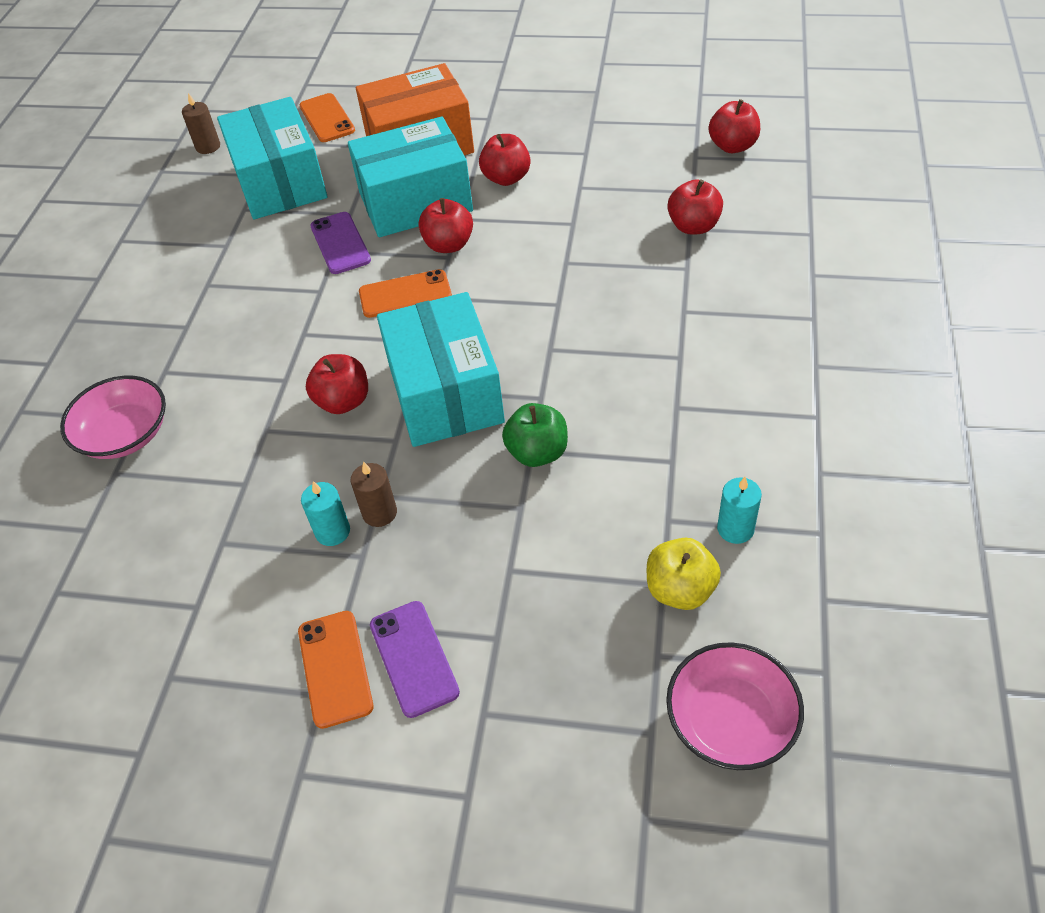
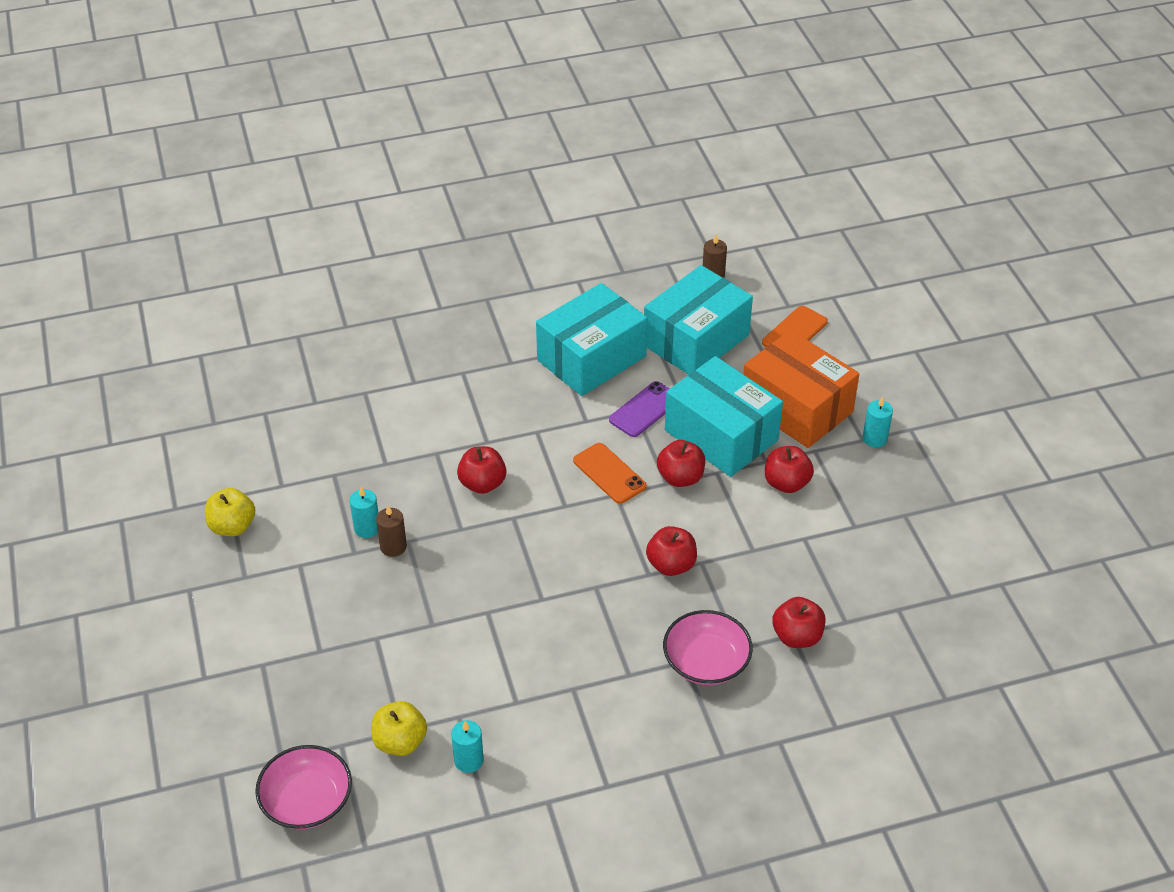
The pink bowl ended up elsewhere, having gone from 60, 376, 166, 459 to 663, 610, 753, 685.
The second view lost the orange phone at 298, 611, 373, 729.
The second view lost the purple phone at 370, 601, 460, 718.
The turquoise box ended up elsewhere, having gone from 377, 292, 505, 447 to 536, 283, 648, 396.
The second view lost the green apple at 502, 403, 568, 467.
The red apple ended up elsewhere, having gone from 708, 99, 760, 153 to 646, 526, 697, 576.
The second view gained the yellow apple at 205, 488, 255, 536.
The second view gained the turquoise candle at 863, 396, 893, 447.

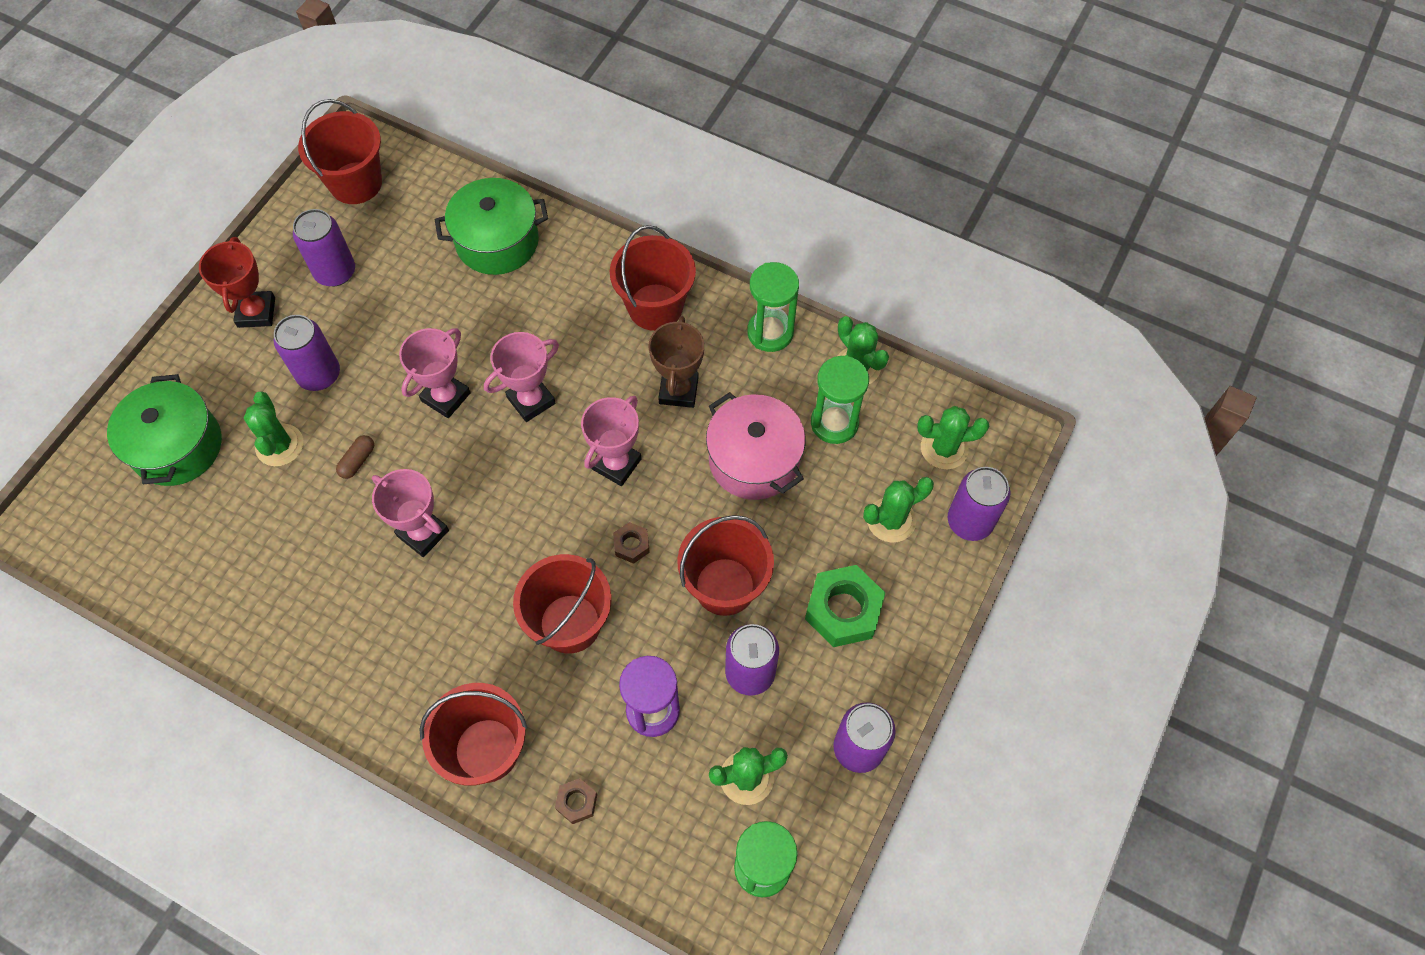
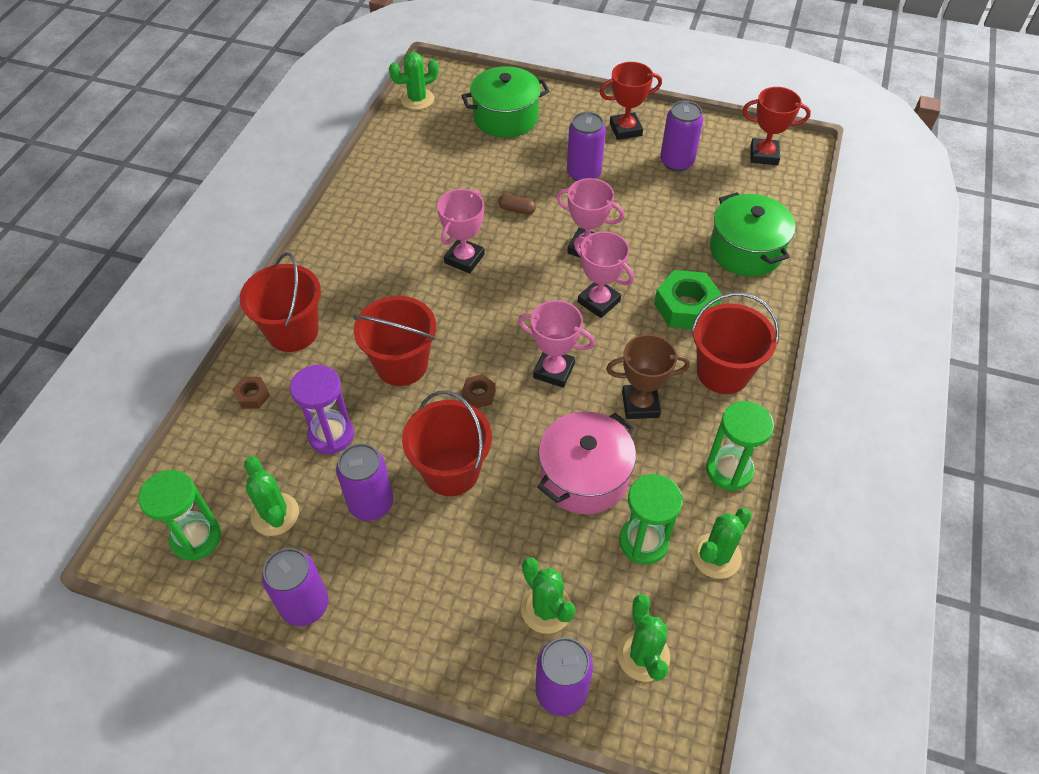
The green cactus ended up elsewhere, having gone from 244, 392, 303, 467 to 389, 52, 439, 110.
Where the red bucket stood at 298, 99, 382, 204, the red trophy came to stand at 742, 87, 811, 165.
The green nut ended up elsewhere, having gone from 805, 565, 885, 647 to 654, 270, 722, 329.

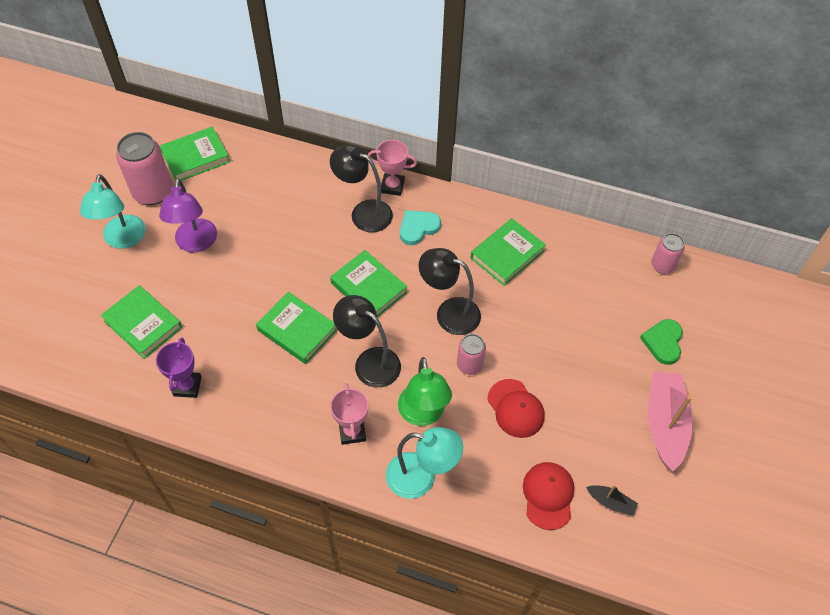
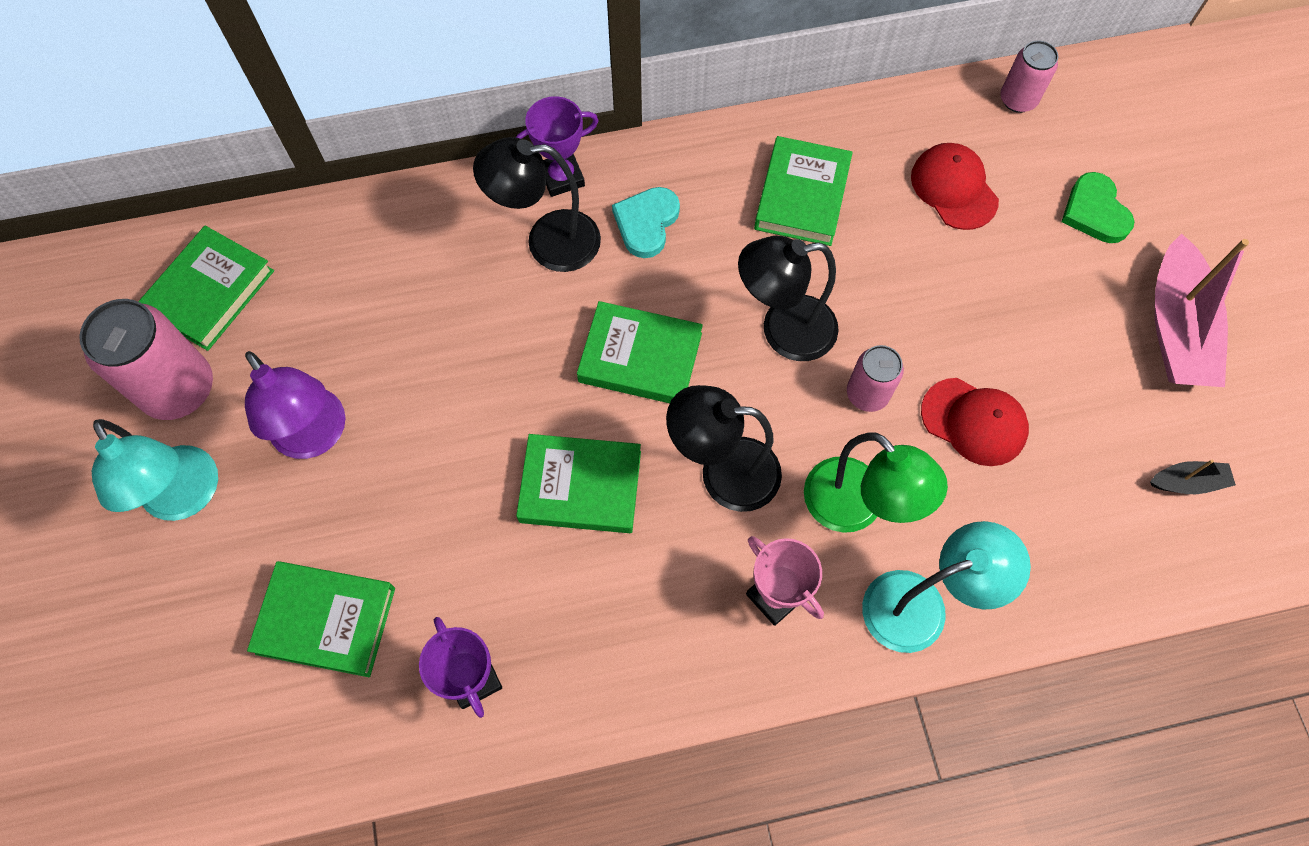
What was the pink trophy at 368, 140, 417, 196 turned into the purple trophy at 515, 96, 599, 197.
The red cap ended up elsewhere, having gone from 523, 462, 574, 530 to 911, 143, 999, 230.
The pink boat at 648, 371, 693, 472 ended up facing another way, 150 degrees counterclockwise from before.

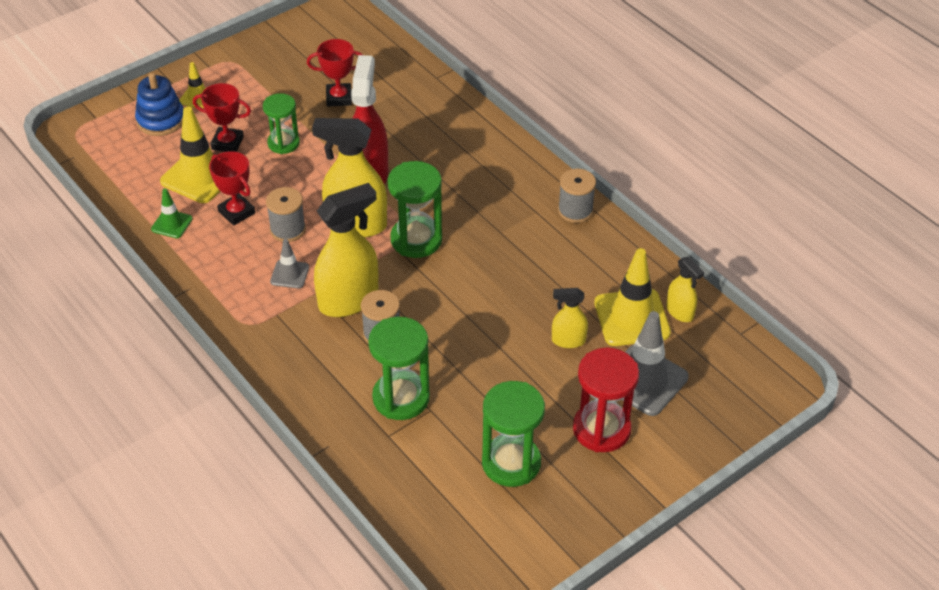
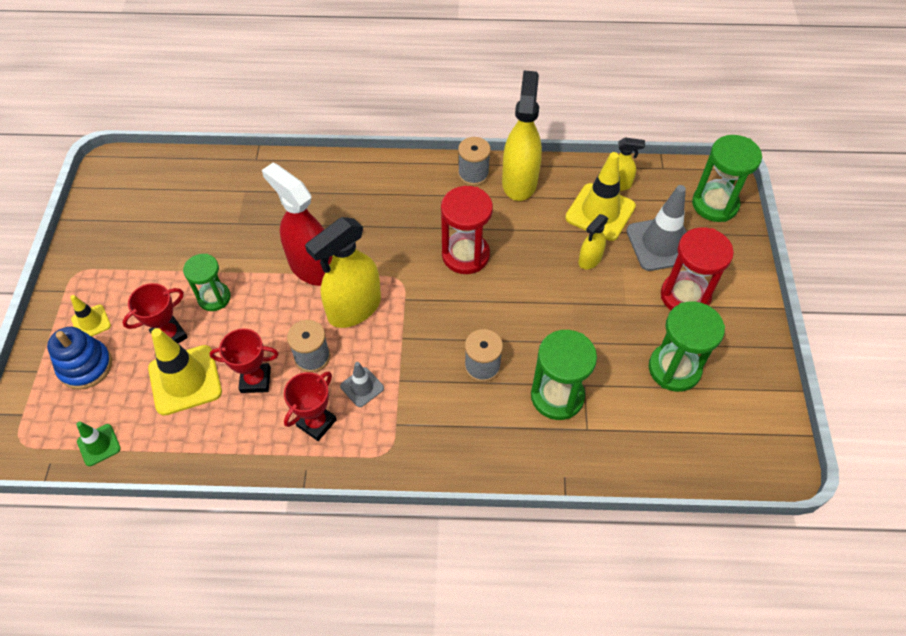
The green traffic cone ended up elsewhere, having gone from 151, 188, 192, 238 to 76, 422, 121, 466.
The red trophy ended up elsewhere, having gone from 307, 39, 363, 106 to 284, 372, 337, 441.
The yellow spray bottle ended up elsewhere, having gone from 314, 183, 378, 317 to 502, 71, 542, 201.
The green hourglass ended up elsewhere, having gone from 388, 161, 442, 258 to 692, 135, 762, 222.
The second view gained the red hourglass at 441, 186, 493, 274.

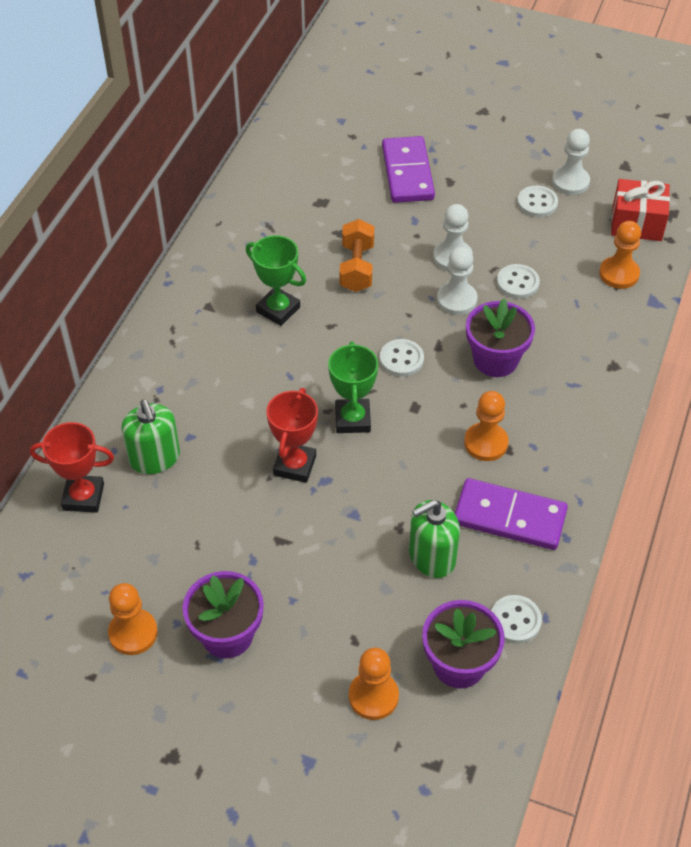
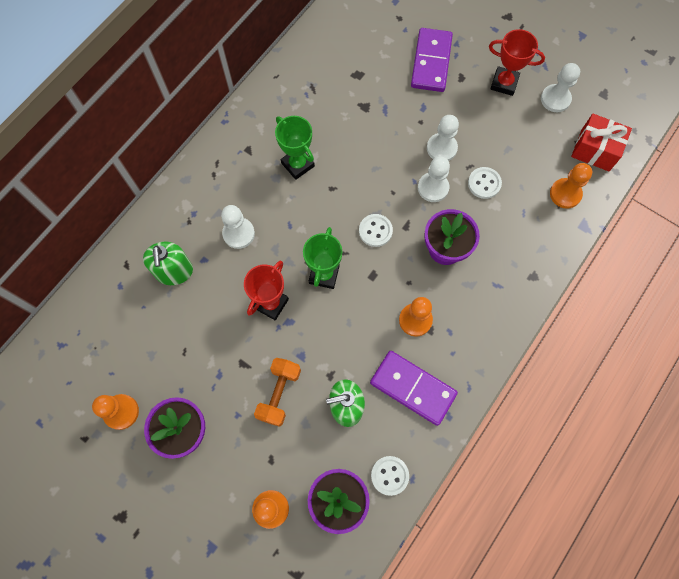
The red trophy ended up elsewhere, having gone from 30, 422, 114, 513 to 489, 29, 545, 96.
The orange dumbbell ended up elsewhere, having gone from 340, 219, 374, 292 to 254, 358, 301, 427.
The second view lost the white button at 517, 186, 558, 217.
The second view gained the white pawn at 221, 205, 255, 249.

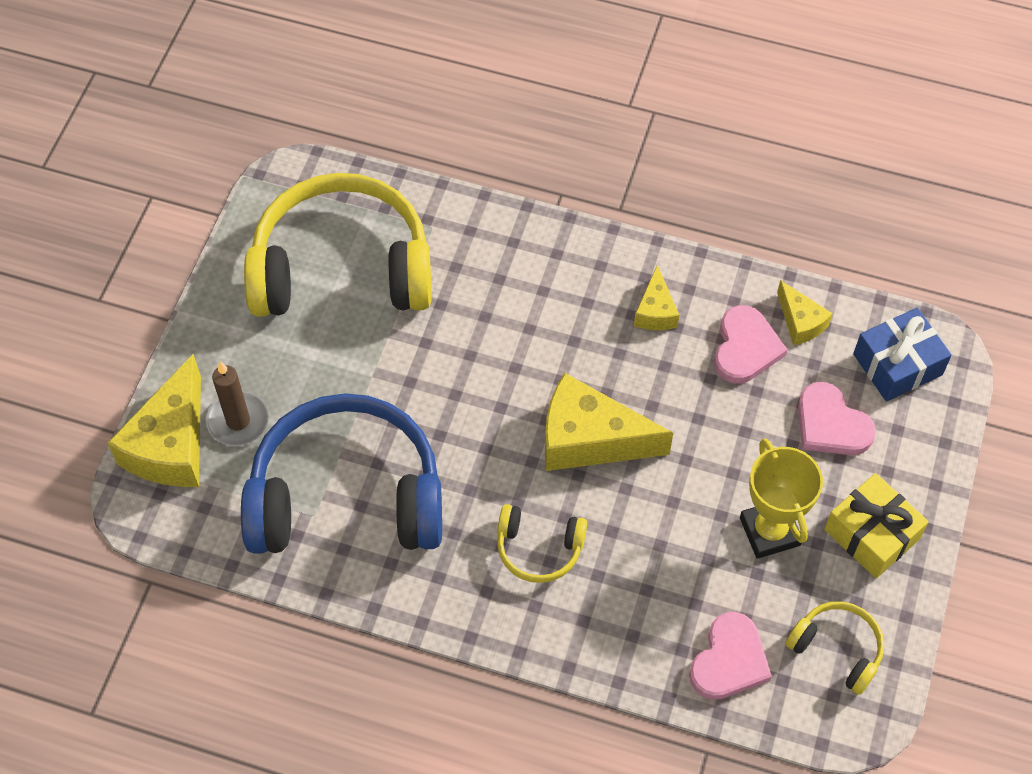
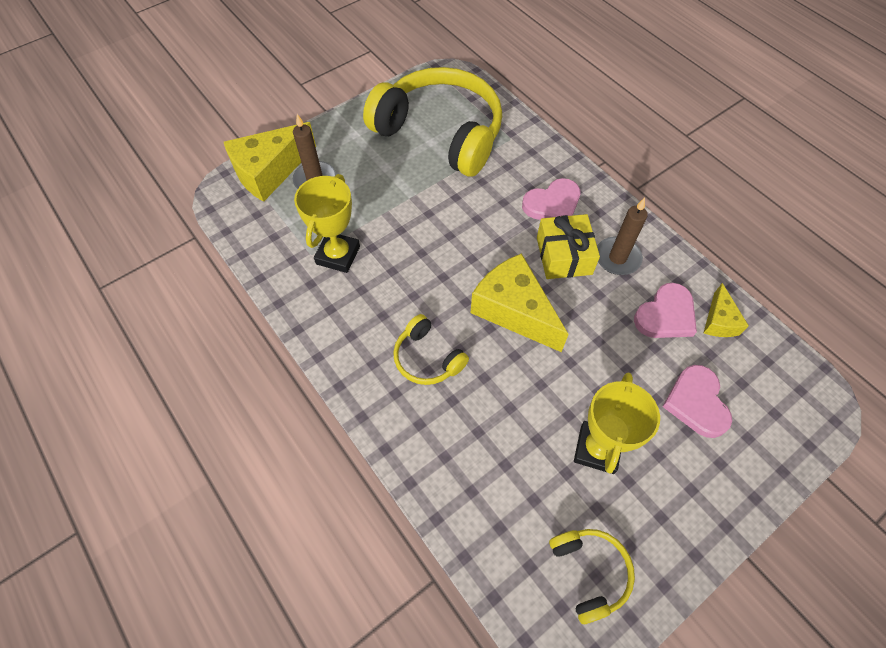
Where the blue headphones stood at 241, 393, 442, 554, the yellow trophy came to stand at 294, 174, 360, 273.
Where the yellow cheese stood at 634, 265, 679, 330, the brown candle came to stand at 597, 198, 648, 275.
The pink heart ended up elsewhere, having gone from 689, 612, 772, 700 to 522, 178, 580, 220.
The yellow gift ended up elsewhere, having gone from 824, 473, 929, 578 to 537, 214, 600, 279.
The second view lost the blue gift at 853, 308, 952, 402.

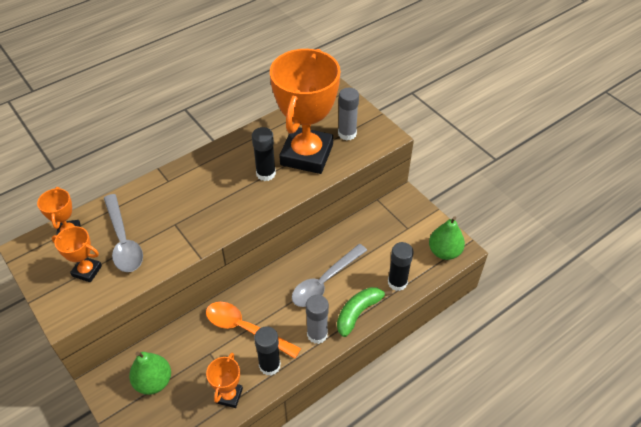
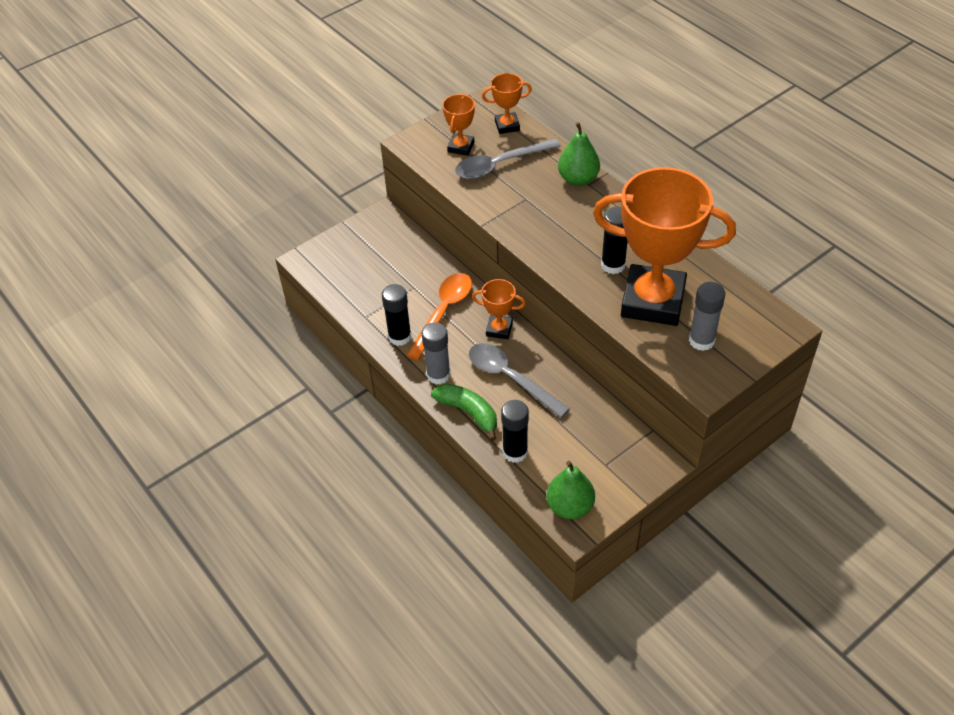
The green pear ended up elsewhere, having gone from 129, 352, 171, 395 to 558, 122, 600, 186.
The orange trophy ended up elsewhere, having gone from 206, 353, 243, 408 to 472, 279, 526, 339.

